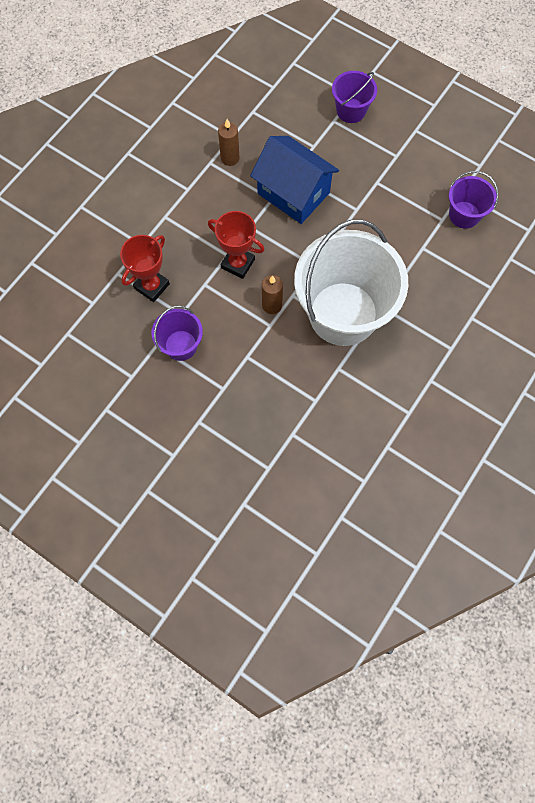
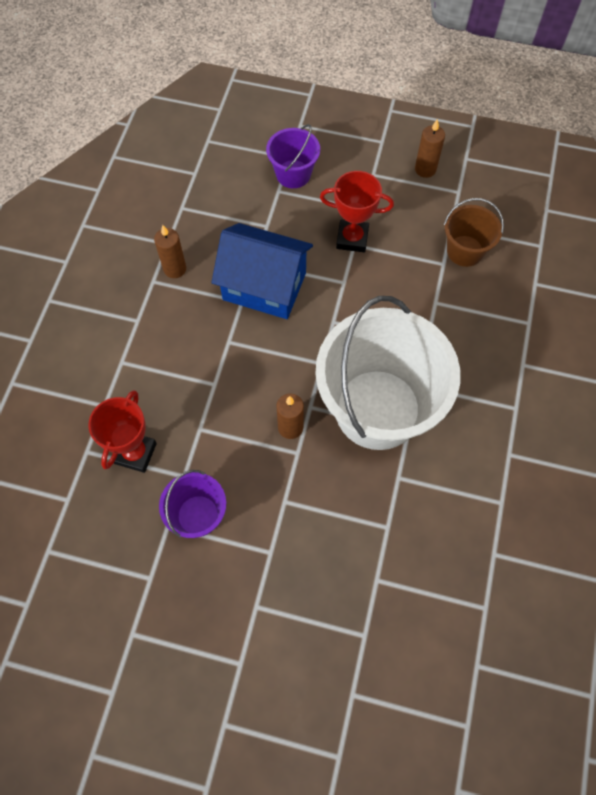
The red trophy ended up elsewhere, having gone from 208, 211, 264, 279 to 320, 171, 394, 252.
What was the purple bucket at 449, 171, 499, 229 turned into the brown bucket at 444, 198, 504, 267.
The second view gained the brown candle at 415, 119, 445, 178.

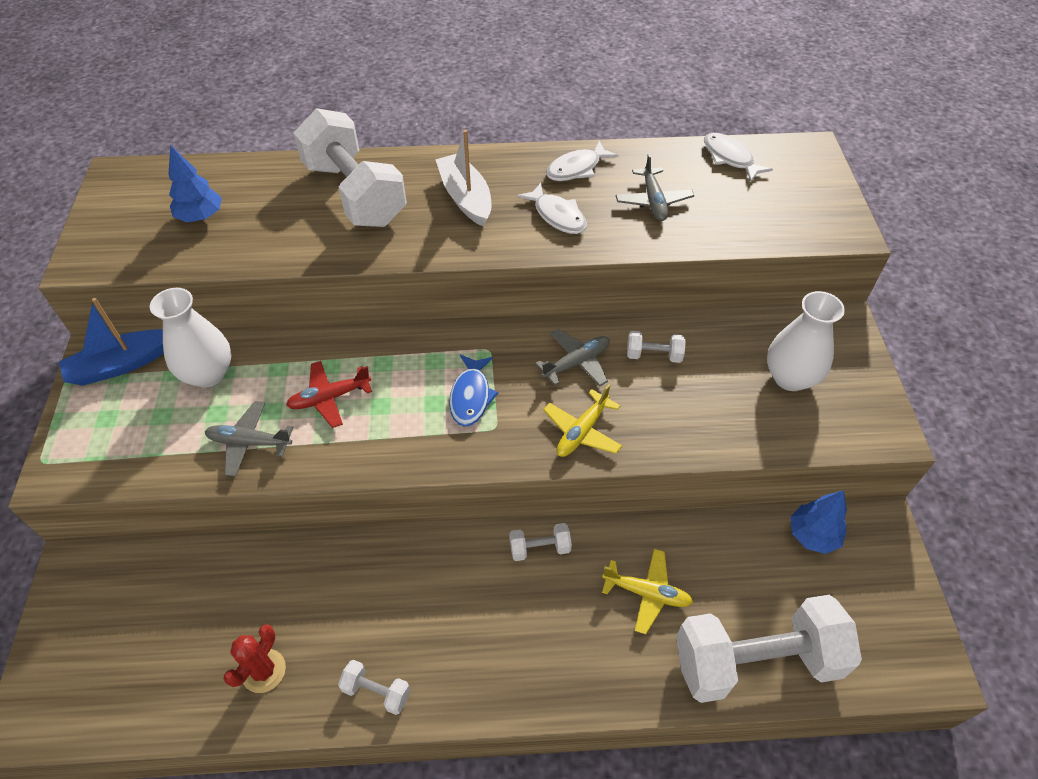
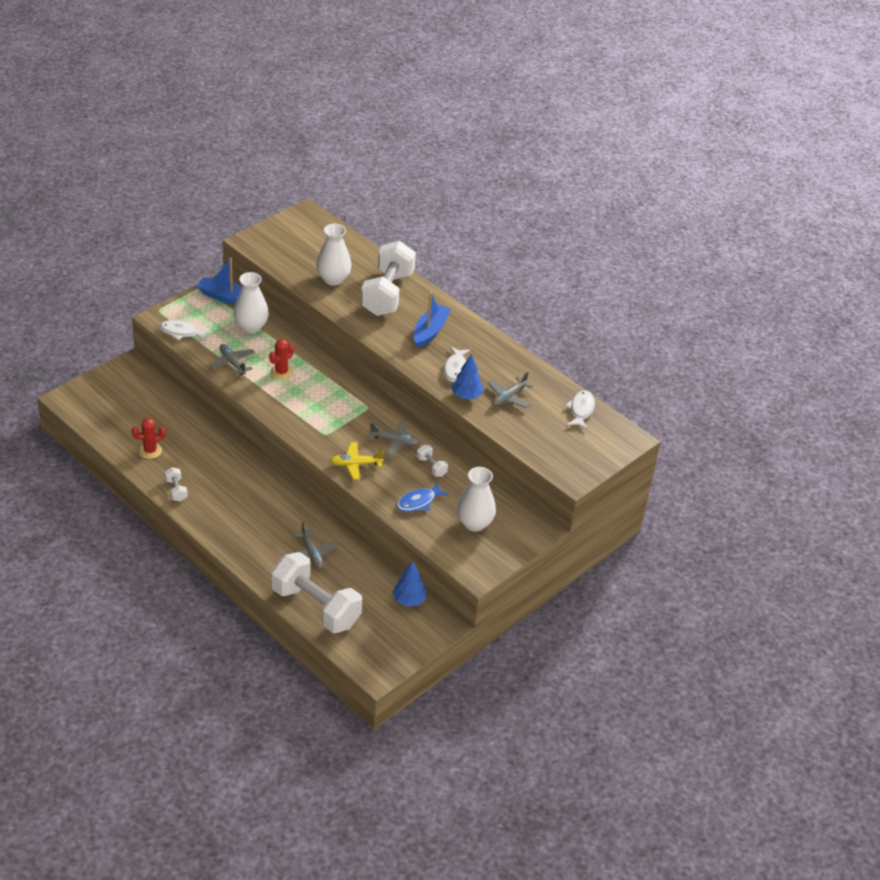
The blue tree ended up elsewhere, having gone from 169, 145, 222, 222 to 451, 354, 483, 399.
Where the red plane stood at 286, 361, 372, 428, the red cactus came to stand at 269, 339, 294, 380.
What was the white boat at 435, 130, 492, 227 turned into the blue boat at 414, 292, 451, 348.
The blue fish ended up elsewhere, having gone from 449, 355, 498, 427 to 396, 482, 449, 512.
The second view lost the white dumbbell at 509, 523, 572, 561.
The white fish ended up elsewhere, having gone from 546, 141, 619, 181 to 159, 320, 211, 341.
What was the yellow plane at 602, 549, 693, 634 turned into the grey plane at 290, 522, 338, 568.
The second view gained the white vase at 316, 224, 352, 286.

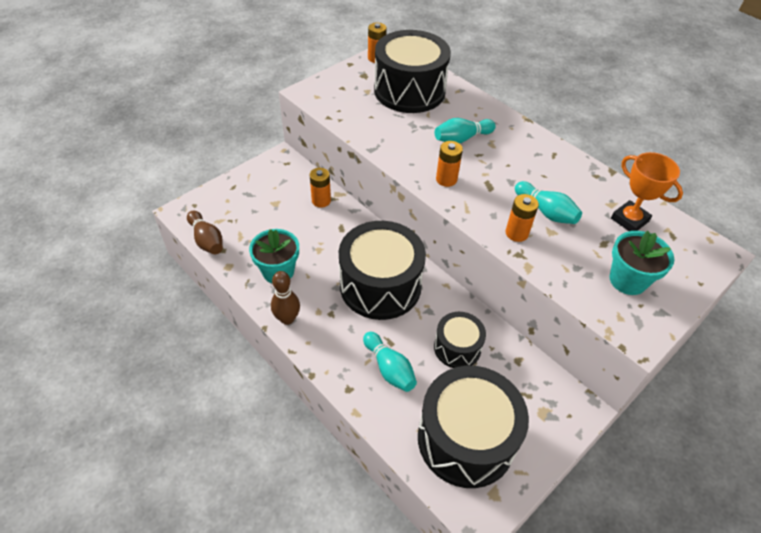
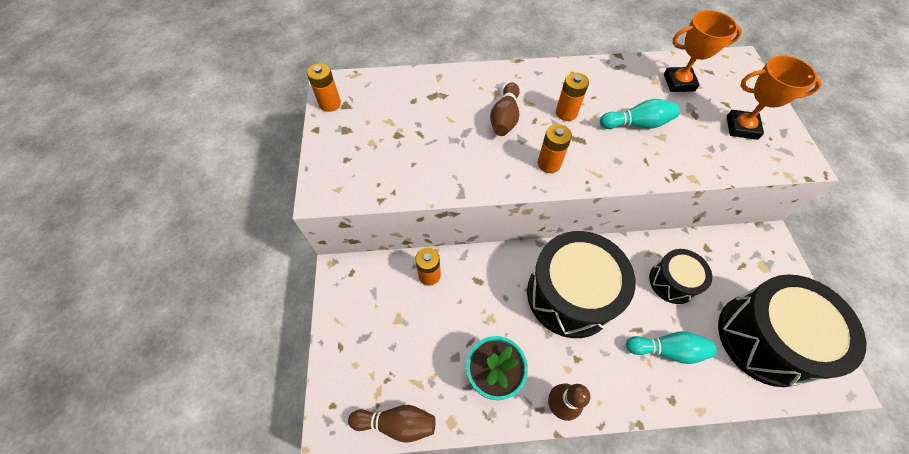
The second view lost the black drum at 374, 30, 451, 113.
What was the turquoise bowling pin at 435, 118, 496, 144 turned into the brown bowling pin at 490, 82, 520, 136.
The orange battery ended up elsewhere, having gone from 506, 194, 539, 242 to 556, 72, 589, 121.
Where the turquoise flower pot stood at 609, 231, 674, 295, the orange trophy came to stand at 727, 55, 822, 140.

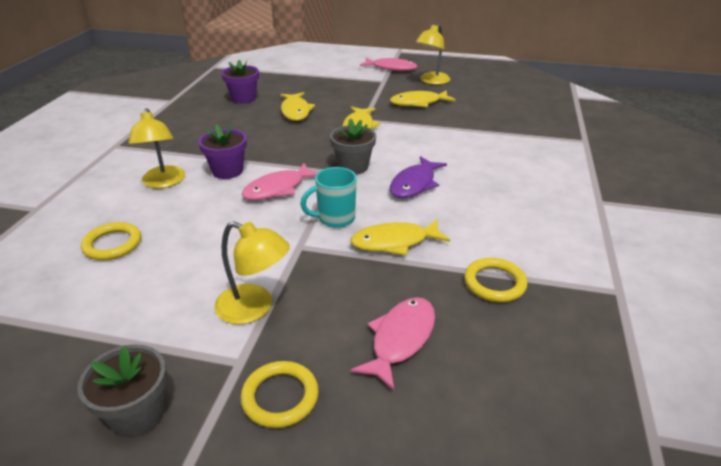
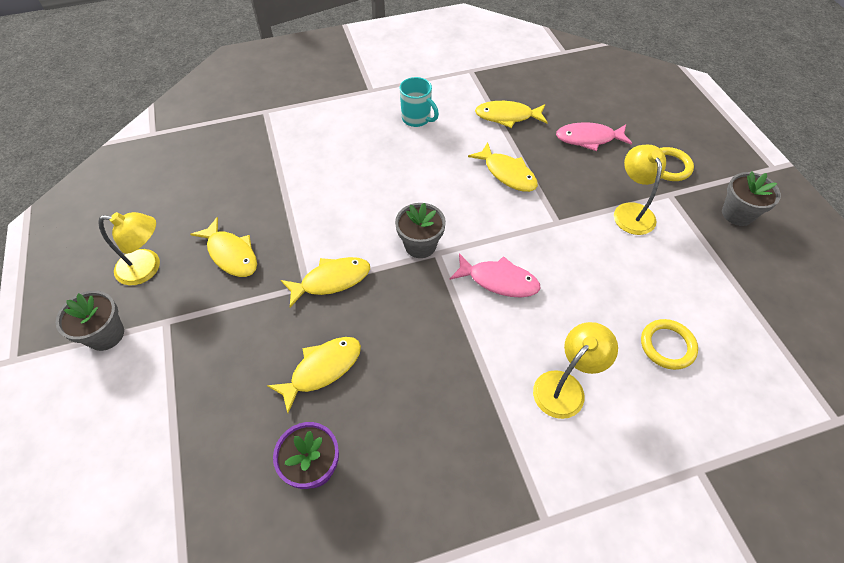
The second view lost the purple flower pot at 198, 124, 247, 179.
The turquoise mug ended up elsewhere, having gone from 300, 167, 356, 228 to 399, 77, 439, 127.
Where the pink fish stood at 360, 58, 417, 71, the grey flower pot came to stand at 56, 291, 124, 351.
The second view lost the purple fish at 390, 156, 447, 198.
Where the yellow ring stood at 464, 258, 527, 302, the yellow fish came to stand at 475, 101, 548, 128.

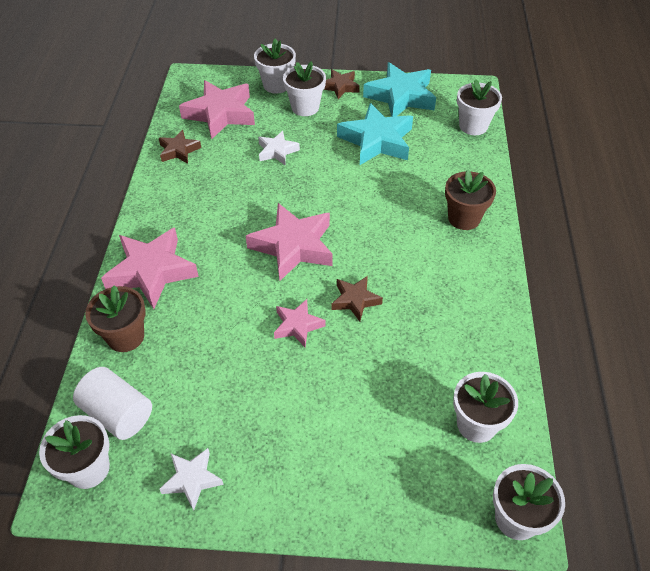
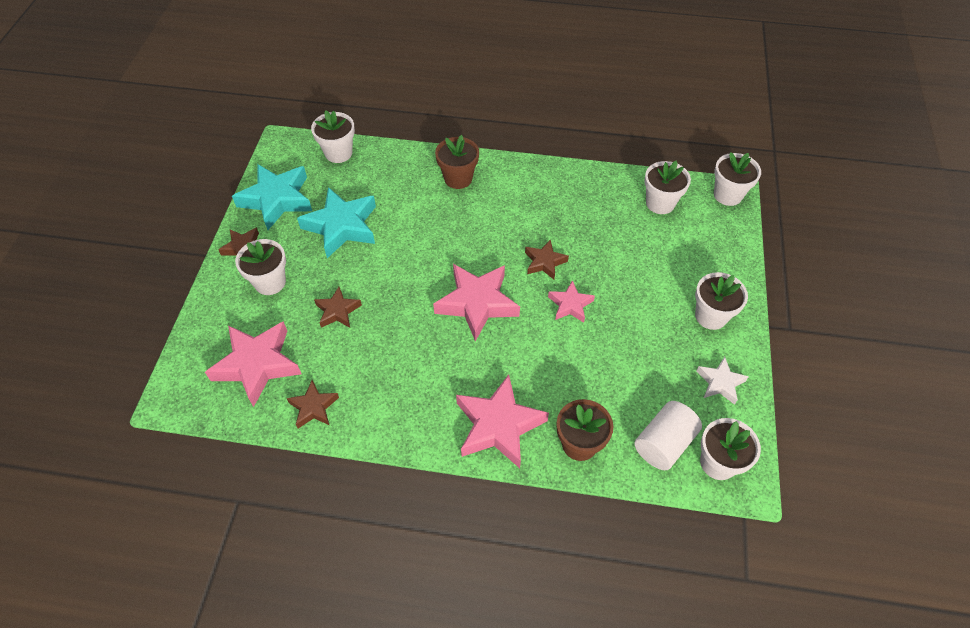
The white flower pot ended up elsewhere, having gone from 254, 38, 296, 94 to 695, 272, 748, 330.
What was the white star at 258, 131, 300, 165 turned into the brown star at 314, 287, 362, 328.

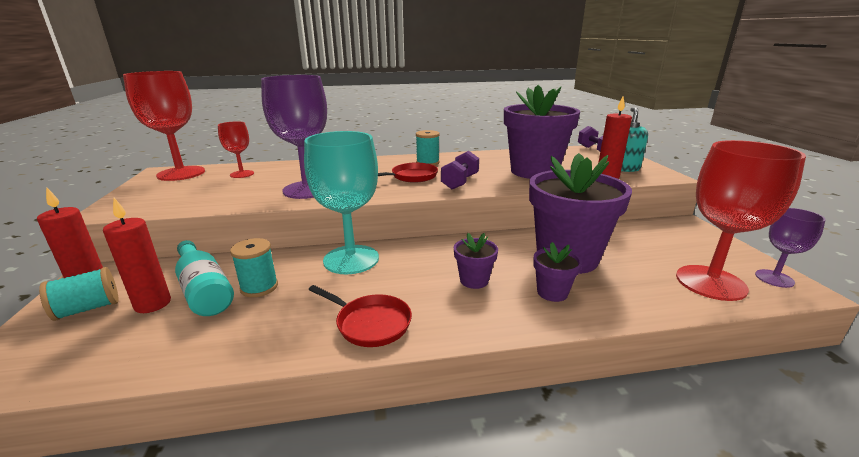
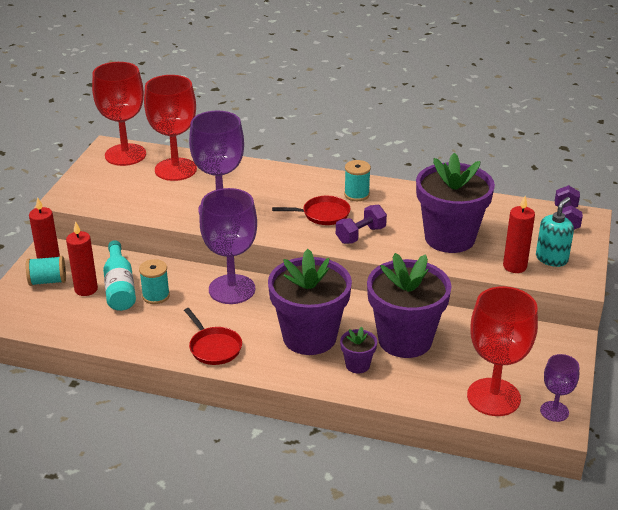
The size of the red goblet at 218, 121, 254, 178 changed by a factor of 1.91.
What was the turquoise goblet at 304, 131, 379, 274 turned into the purple goblet at 199, 188, 257, 304.
The size of the purple flower pot at 454, 233, 498, 289 changed by a factor of 2.29.

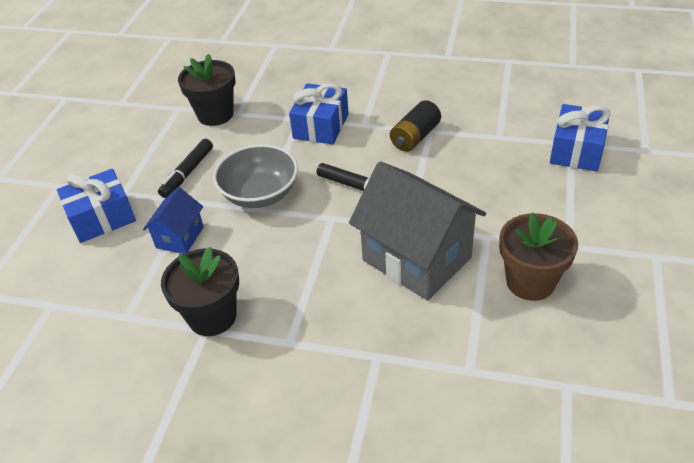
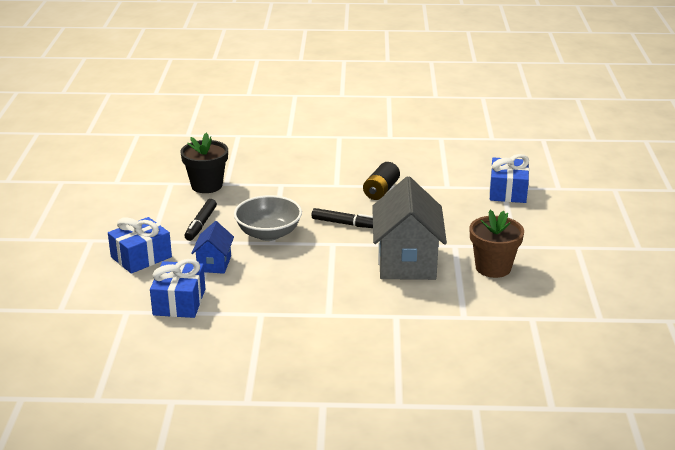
The second view lost the black flower pot at 161, 247, 239, 336.
The blue gift ended up elsewhere, having gone from 289, 83, 349, 145 to 150, 259, 205, 318.
The grey house at 349, 161, 486, 301 ended up facing another way, 60 degrees clockwise from before.

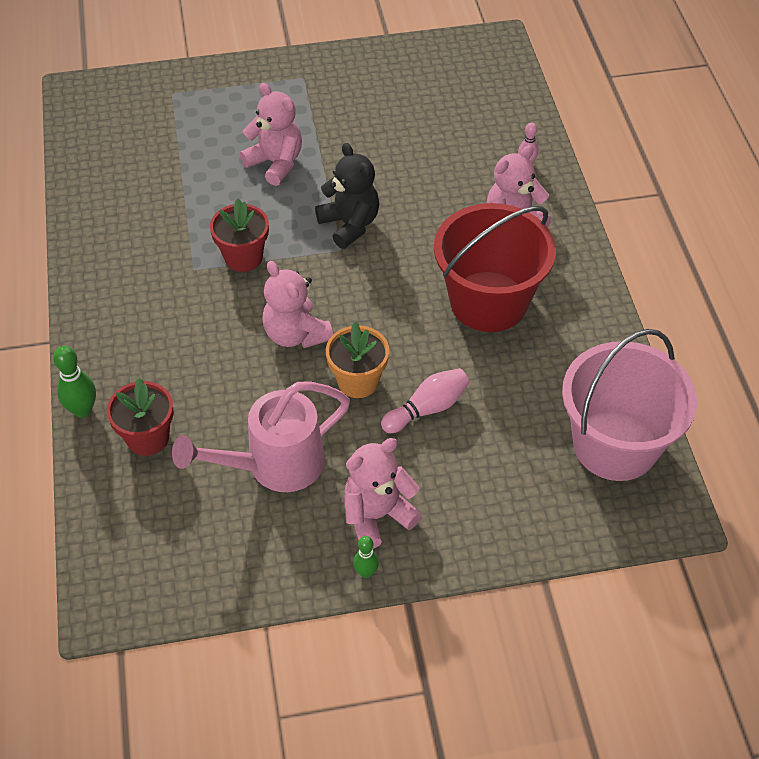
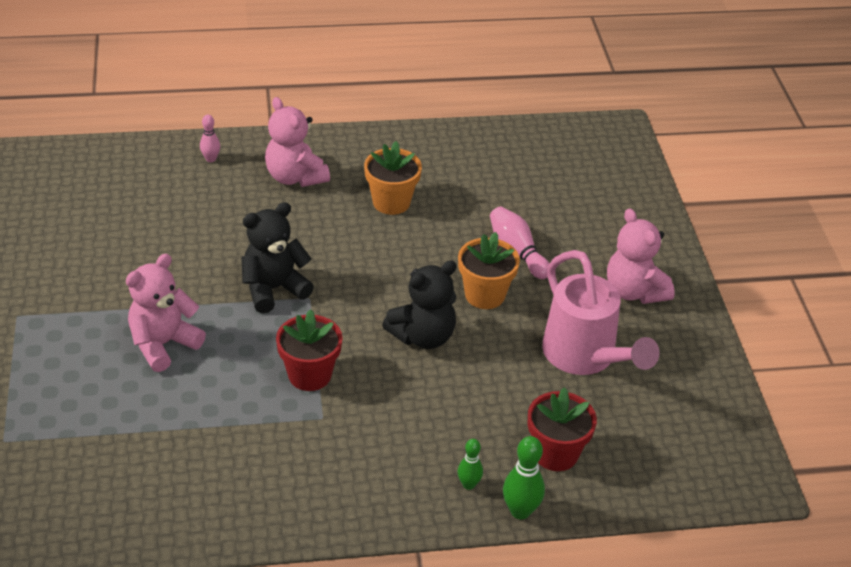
What was the pink teddy bear at 262, 261, 333, 348 turned into the black teddy bear at 382, 260, 457, 349.
The green bowling pin ended up elsewhere, having gone from 353, 536, 379, 578 to 458, 439, 483, 490.
Where the red bucket stood at 434, 203, 556, 332, the orange flower pot came to stand at 364, 141, 422, 215.
The second view lost the pink bucket at 562, 329, 697, 481.

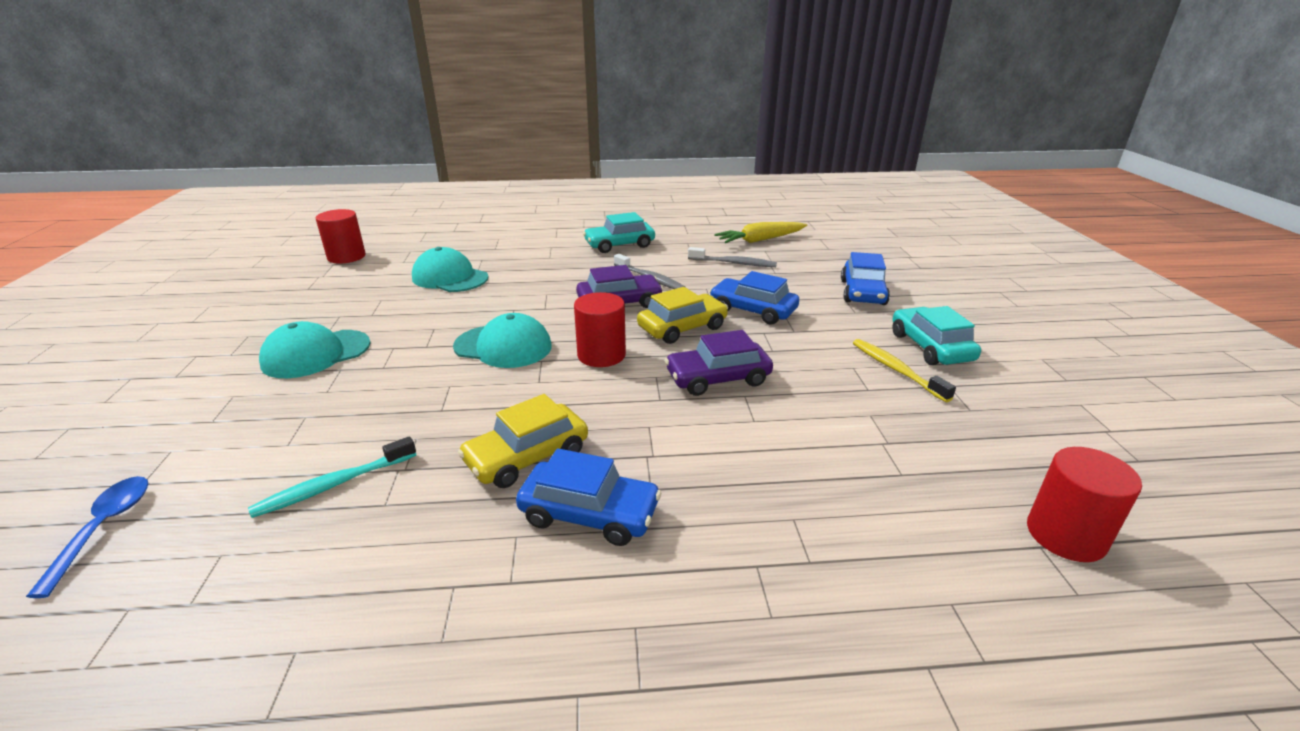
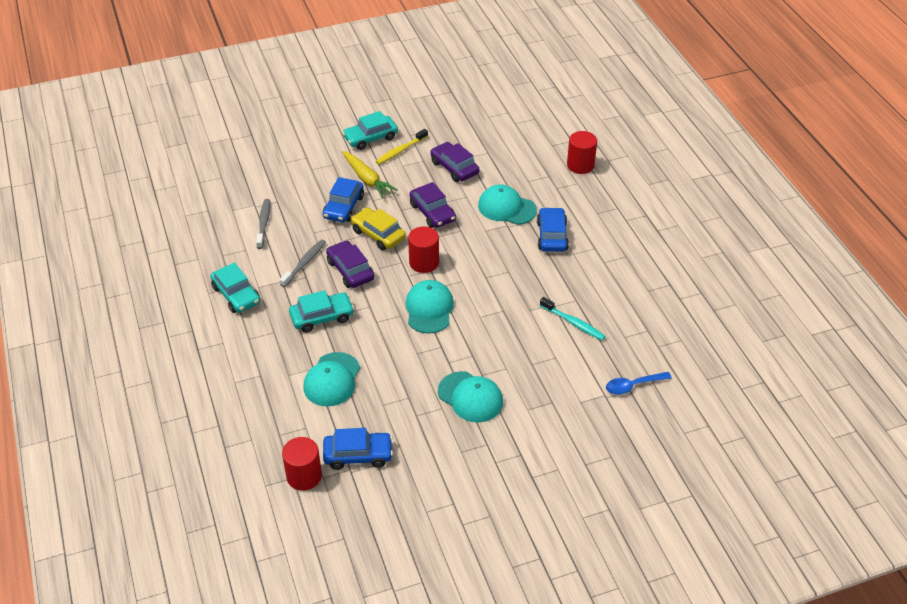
The second view lost the yellow car at 458, 394, 588, 488.
The yellow carrot ended up elsewhere, having gone from 714, 222, 807, 243 to 342, 151, 398, 198.
The blue car ended up elsewhere, having gone from 841, 252, 890, 305 to 323, 428, 393, 470.
The red cylinder ended up elsewhere, having gone from 1027, 447, 1142, 562 to 567, 131, 597, 174.
The second view gained the turquoise car at 289, 290, 354, 333.
The second view gained the purple car at 430, 142, 479, 182.
The second view gained the turquoise cap at 478, 184, 537, 225.

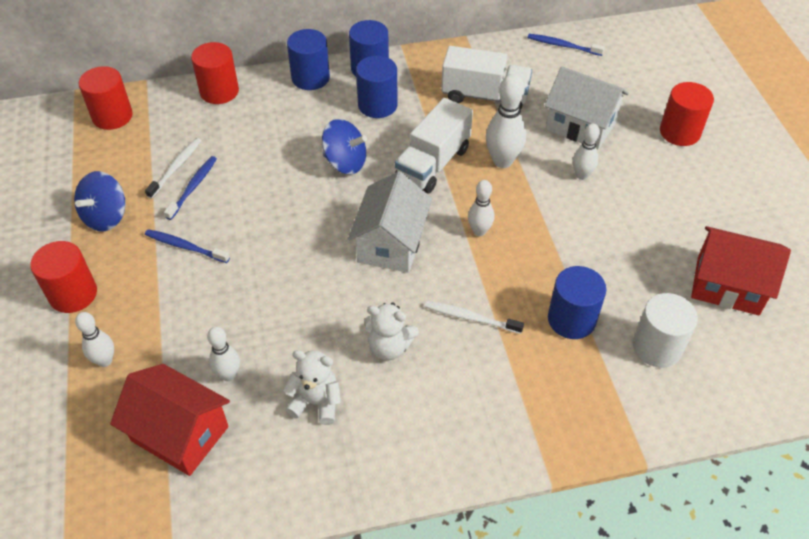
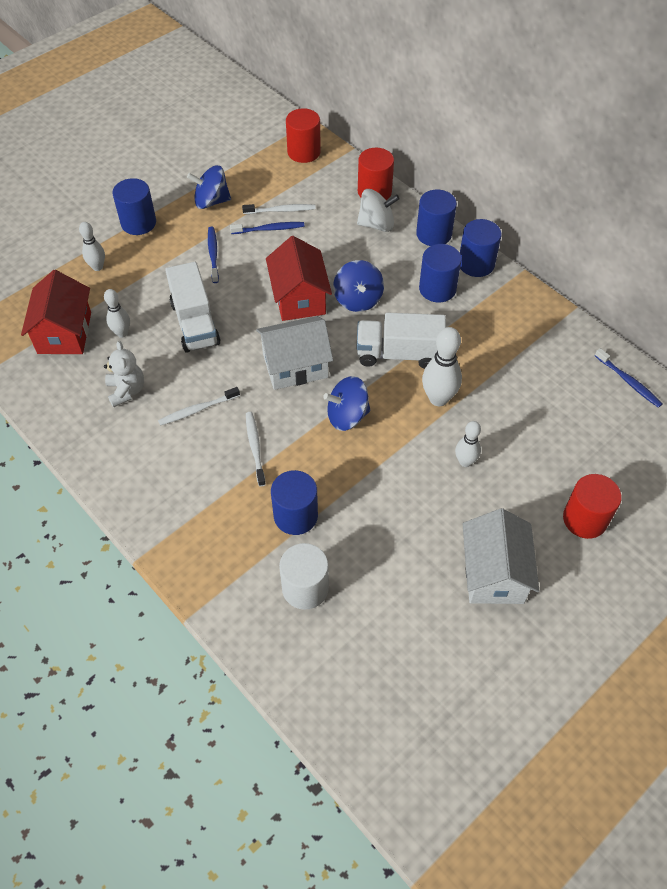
What was the red cylinder at 30, 241, 97, 313 turned into the blue cylinder at 112, 178, 156, 235.
Where the white teddy bear stood at 364, 302, 419, 360, the white toothbrush came to stand at 158, 387, 240, 426.
The white truck ended up elsewhere, having gone from 441, 46, 532, 109 to 165, 262, 221, 353.
Where the white bowling pin stood at 468, 180, 494, 236, the blue spinning top came to stand at 323, 376, 371, 431.
The blue toothbrush at 528, 34, 605, 56 ended up facing another way, 150 degrees clockwise from before.
The white house ended up elsewhere, having gone from 544, 66, 629, 150 to 463, 508, 540, 604.
The red house ended up elsewhere, having gone from 691, 226, 791, 315 to 266, 236, 332, 321.
The second view gained the white spinning top at 357, 189, 400, 232.

